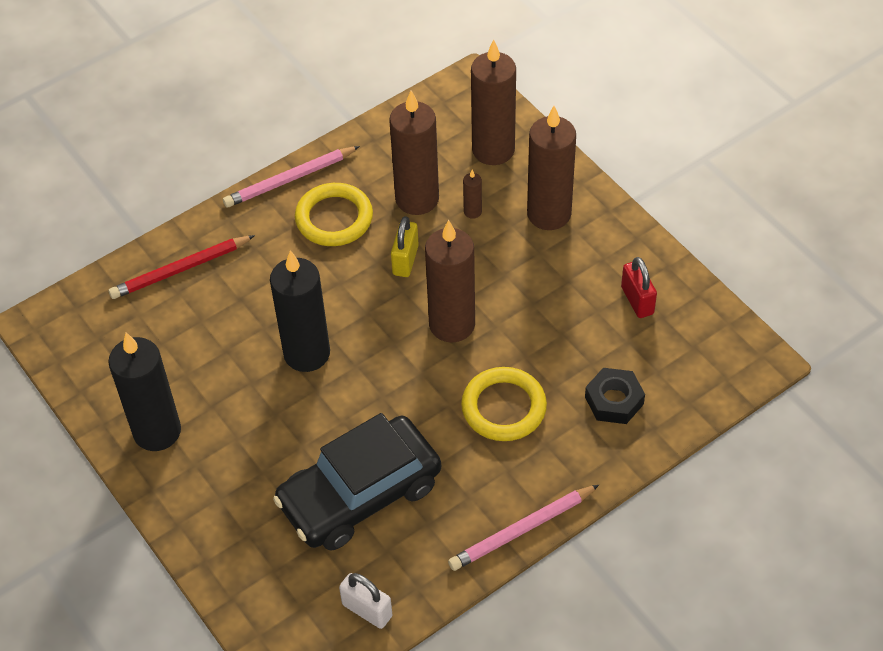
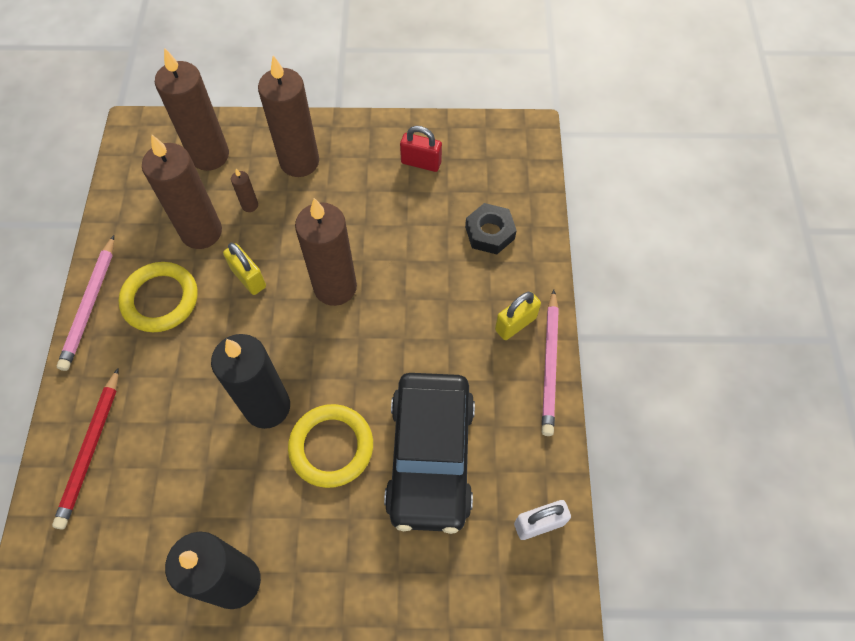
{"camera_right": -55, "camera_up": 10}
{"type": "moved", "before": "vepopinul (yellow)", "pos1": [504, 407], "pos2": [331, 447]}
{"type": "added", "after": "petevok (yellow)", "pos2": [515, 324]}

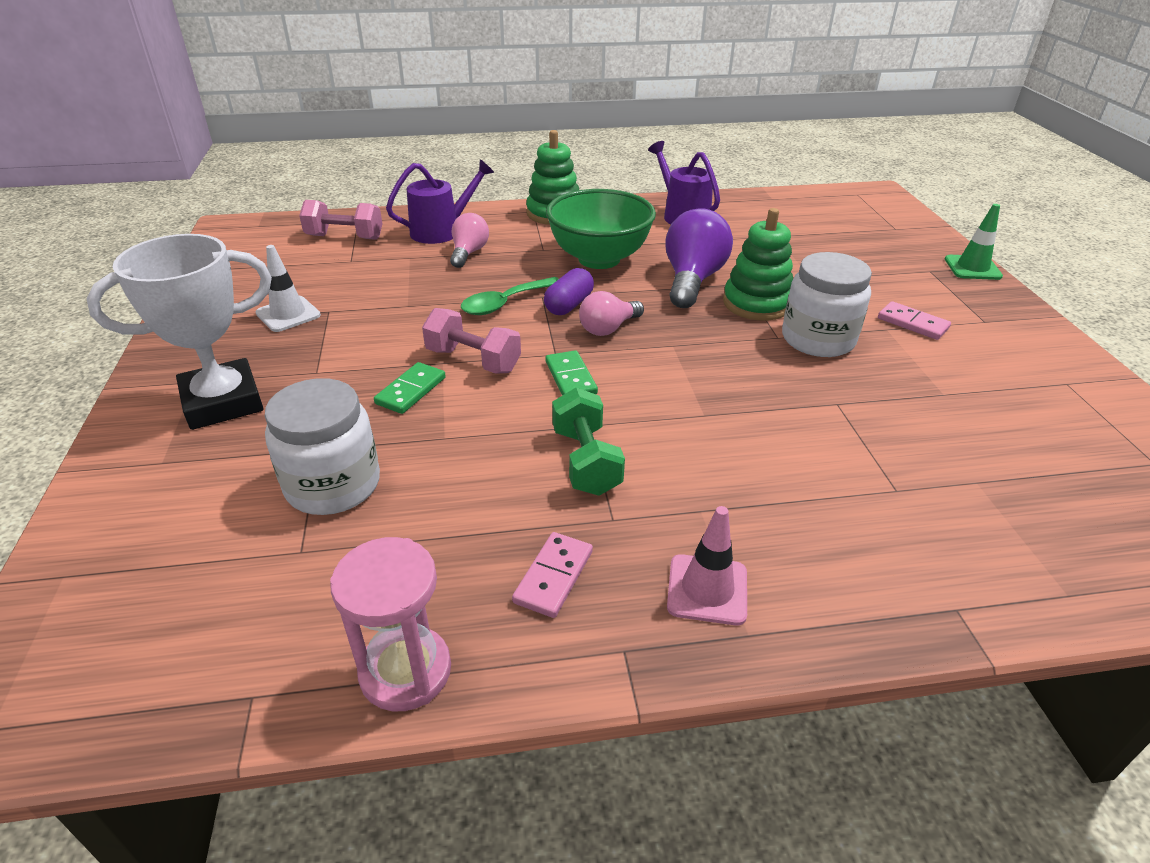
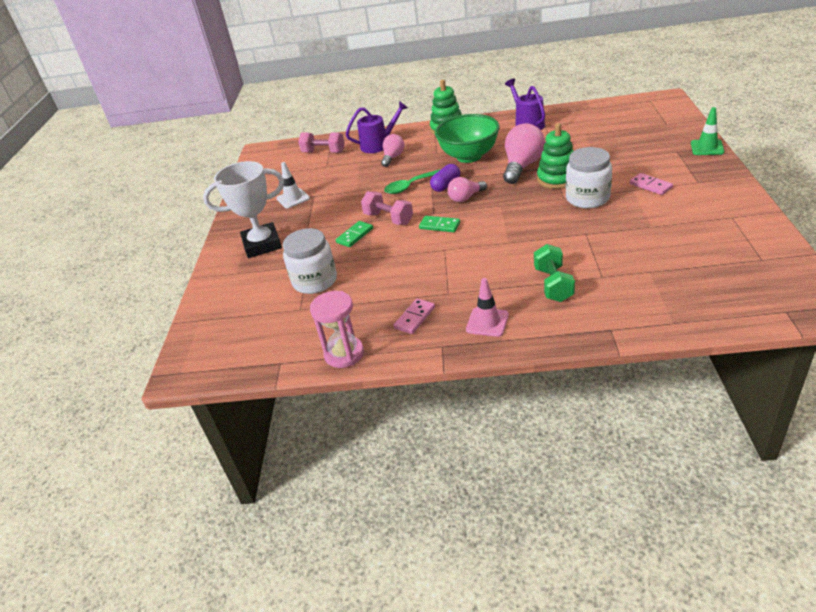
{"camera_right": 15, "camera_up": 0}
{"type": "recoloured", "before": "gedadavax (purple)", "after": "gedadavax (pink)", "pos1": [692, 280], "pos2": [522, 166]}
{"type": "turned", "before": "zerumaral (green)", "pos1": [571, 378], "pos2": [439, 225], "turn": -60}
{"type": "moved", "before": "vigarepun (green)", "pos1": [586, 461], "pos2": [553, 284]}

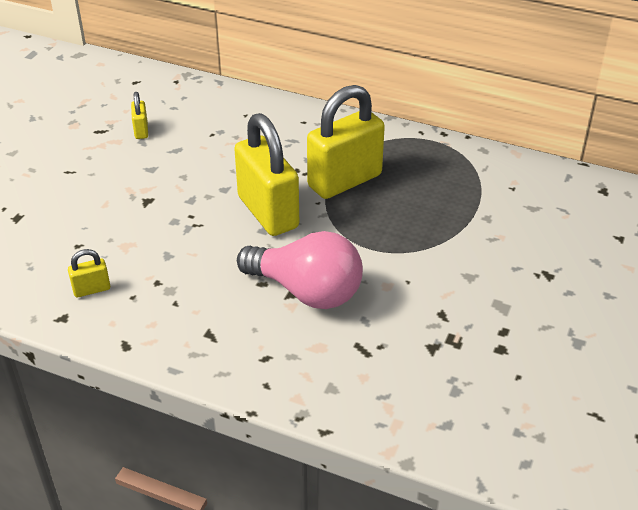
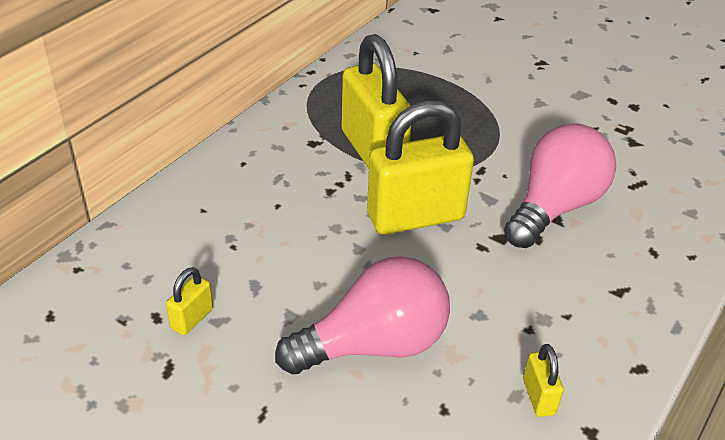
{"camera_right": -80, "camera_up": 0}
{"type": "turned", "before": "petevok (yellow)", "pos1": [141, 131], "pos2": [192, 319], "turn": -60}
{"type": "added", "after": "gedadavax (pink)", "pos2": [374, 345]}

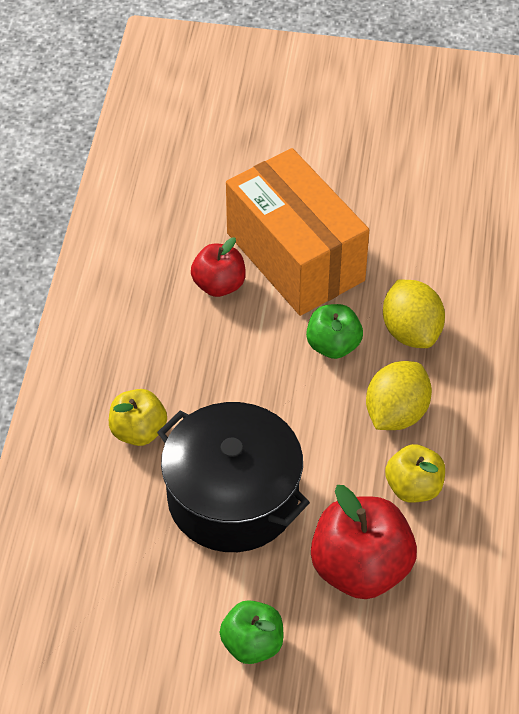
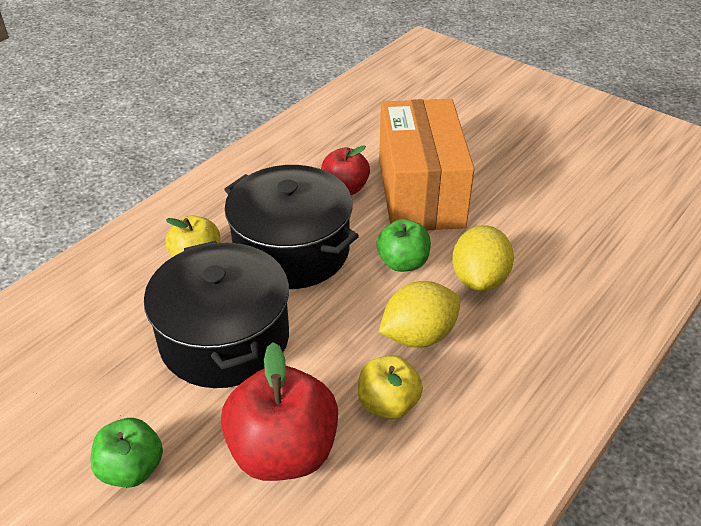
{"camera_right": 30, "camera_up": -10}
{"type": "added", "after": "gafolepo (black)", "pos2": [292, 250]}

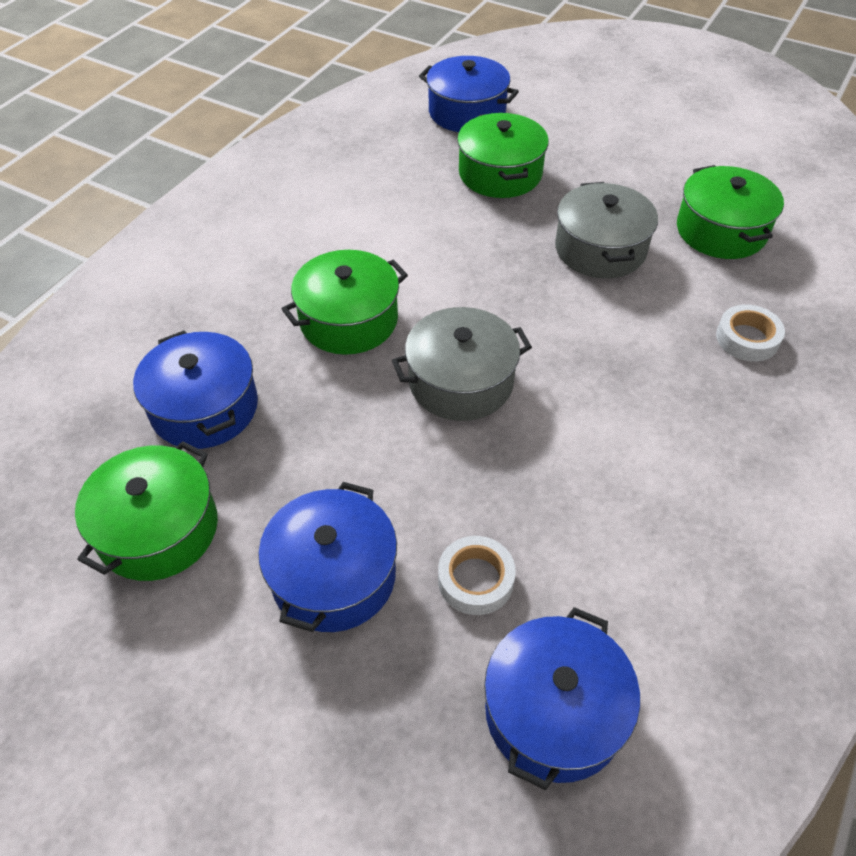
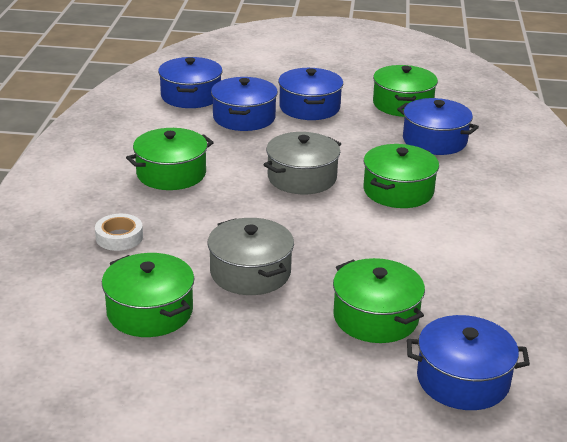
{"camera_right": 155, "camera_up": -20}
{"type": "replaced", "before": "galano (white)", "after": "gafolepo (blue)", "pos1": [475, 579], "pos2": [244, 117]}
{"type": "added", "after": "gafolepo (green)", "pos2": [171, 174]}

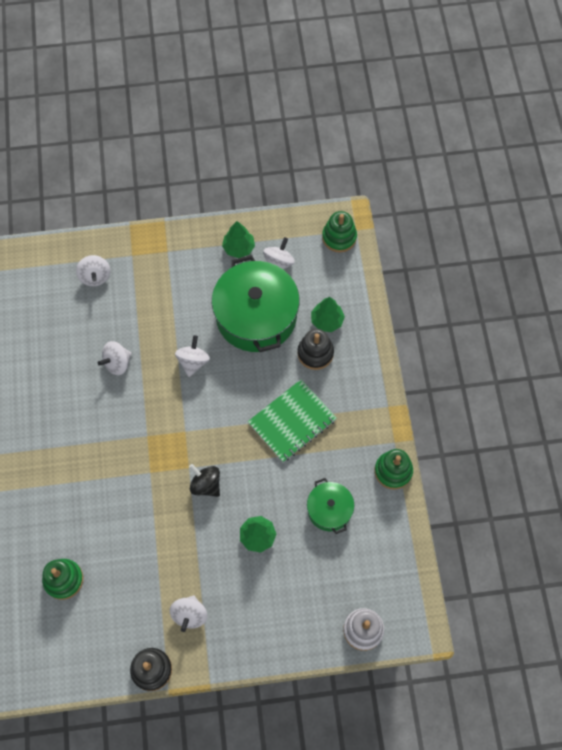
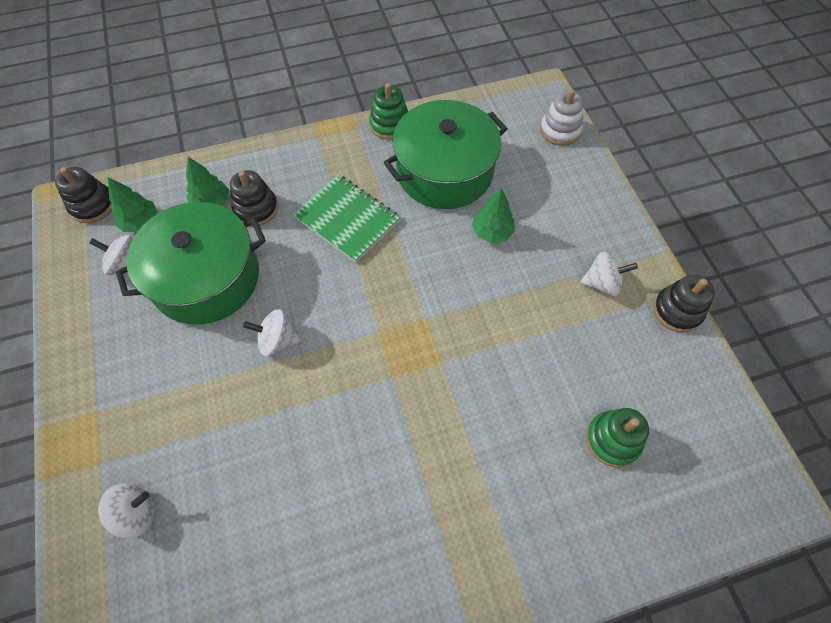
{"camera_right": -100, "camera_up": -5}
{"type": "recoloured", "before": "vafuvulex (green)", "after": "vafuvulex (black)", "pos1": [339, 237], "pos2": [93, 205]}
{"type": "moved", "before": "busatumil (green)", "pos1": [238, 248], "pos2": [141, 222]}
{"type": "removed", "before": "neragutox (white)", "pos1": [117, 363]}
{"type": "removed", "before": "neragutox (black)", "pos1": [206, 485]}
{"type": "resized", "before": "gafolepo (green)", "pos1": [329, 510], "pos2": [444, 172], "scale": 1.97}

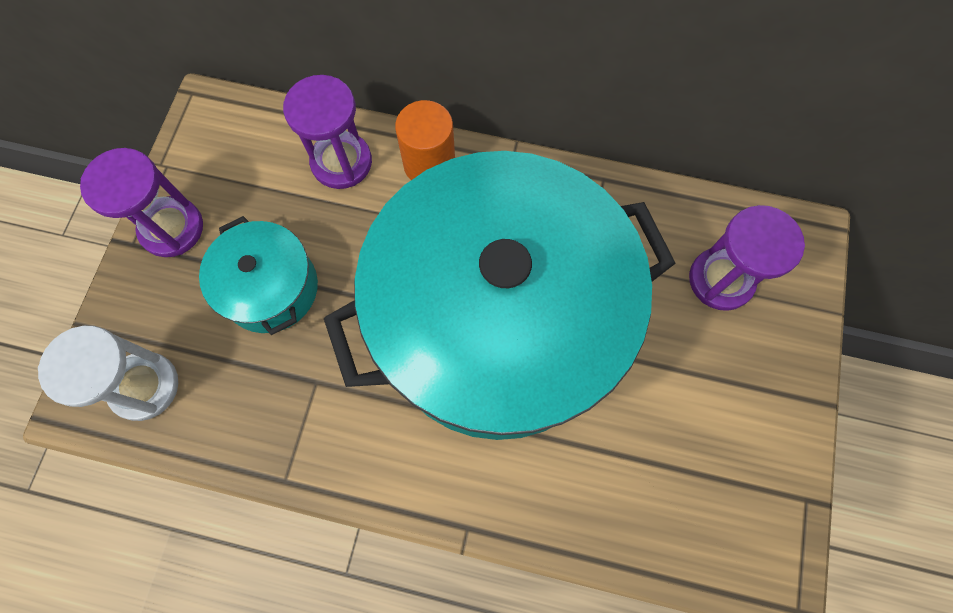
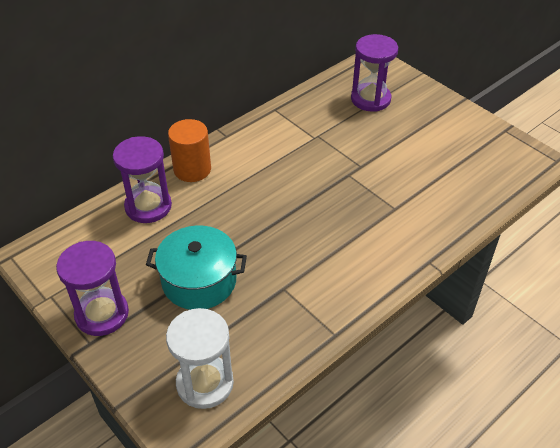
{"camera_right": -55, "camera_up": -25}
{"type": "removed", "before": "gafolepo (turquoise)", "pos1": [498, 323]}

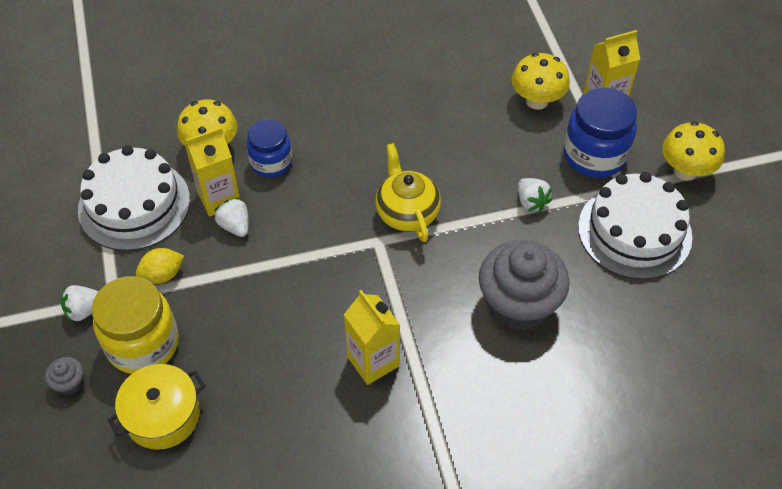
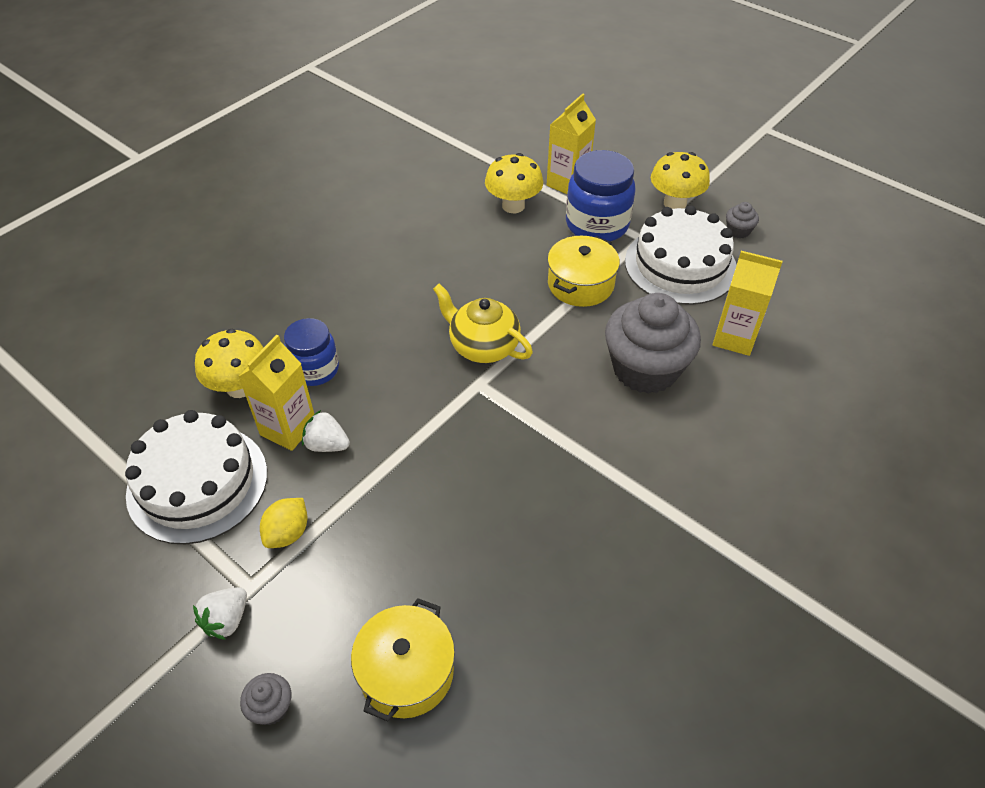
{"camera_right": -35, "camera_up": -5}
{"type": "replaced", "before": "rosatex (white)", "after": "gafolepo (yellow)", "pos1": [531, 202], "pos2": [580, 284]}
{"type": "removed", "before": "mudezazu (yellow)", "pos1": [143, 344]}
{"type": "moved", "before": "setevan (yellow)", "pos1": [373, 361], "pos2": [734, 338]}
{"type": "added", "after": "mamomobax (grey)", "pos2": [738, 231]}

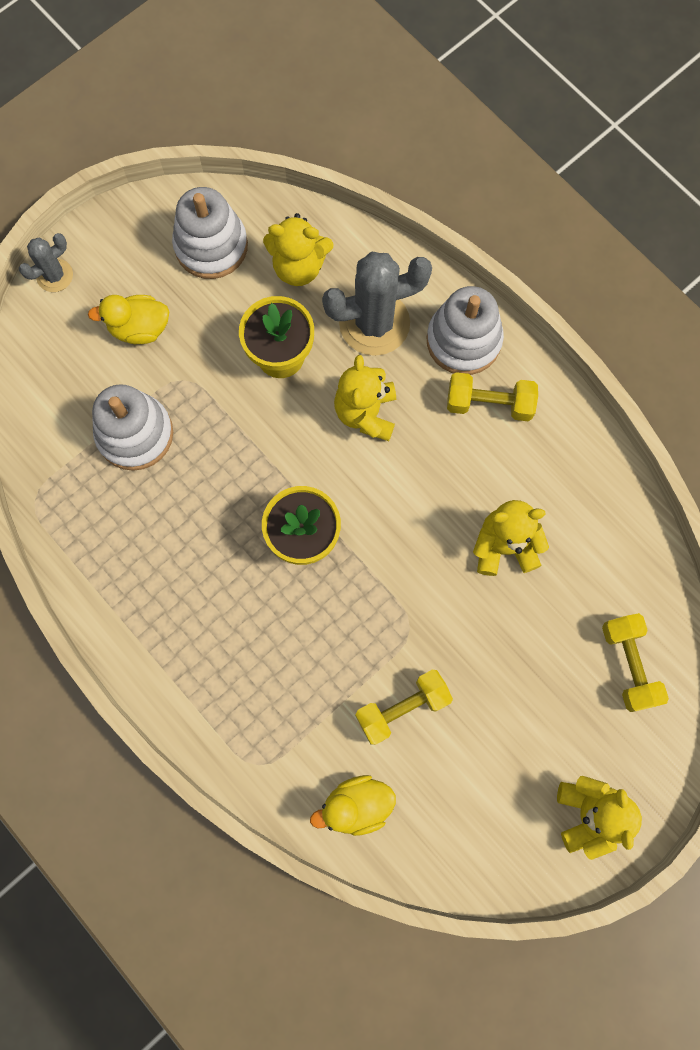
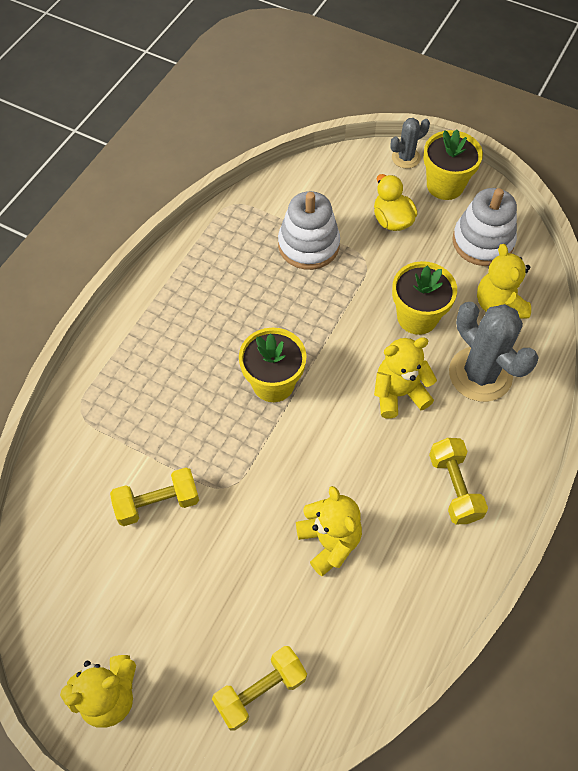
{"camera_right": 70, "camera_up": -15}
{"type": "turned", "before": "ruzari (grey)", "pos1": [54, 275], "pos2": [405, 158], "turn": -60}
{"type": "removed", "before": "vafuvulex (white)", "pos1": [463, 341]}
{"type": "turned", "before": "vigarepun (yellow)", "pos1": [402, 708], "pos2": [157, 503], "turn": -60}
{"type": "removed", "before": "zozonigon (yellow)", "pos1": [356, 805]}
{"type": "added", "after": "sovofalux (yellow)", "pos2": [445, 185]}

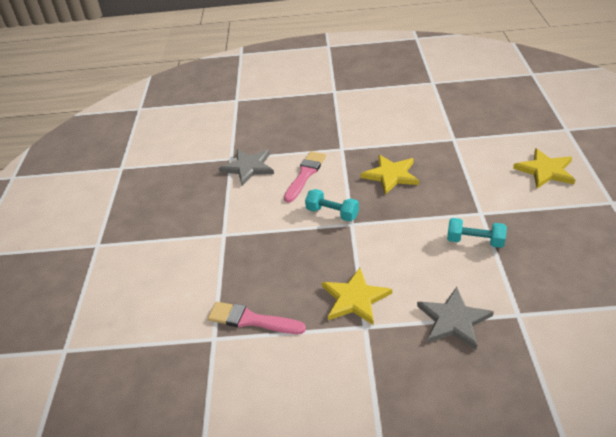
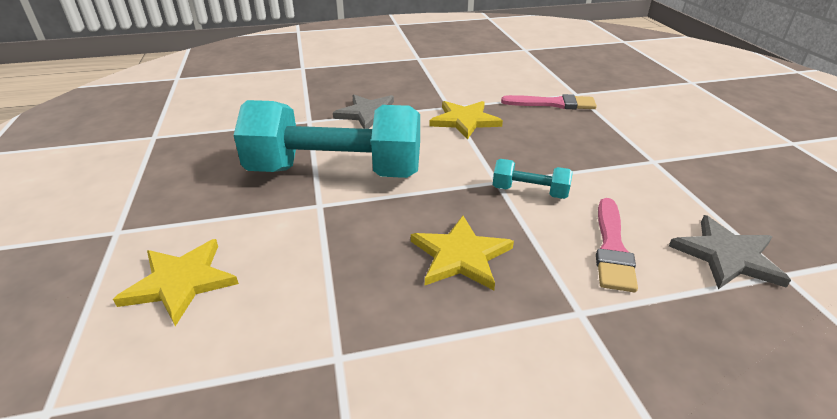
{"camera_right": 165, "camera_up": -5}
{"type": "resized", "before": "vigarepun (turquoise)", "pos1": [475, 241], "pos2": [335, 172], "scale": 2.4}

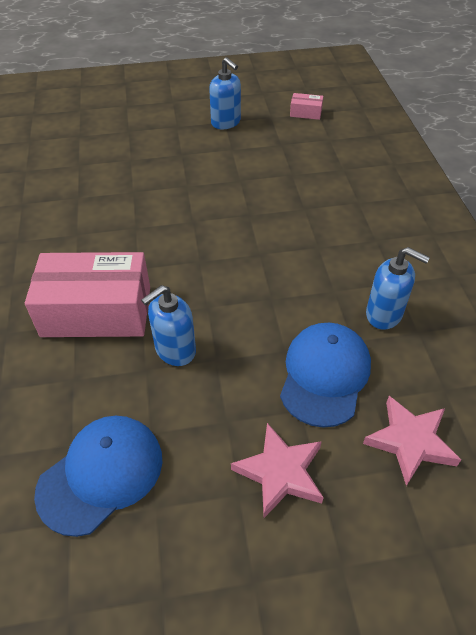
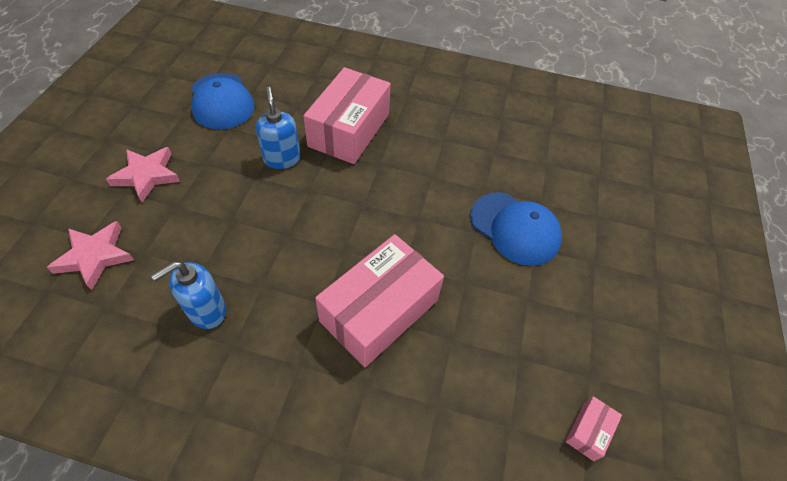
{"camera_right": 110, "camera_up": 5}
{"type": "removed", "before": "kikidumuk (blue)", "pos1": [226, 122]}
{"type": "moved", "before": "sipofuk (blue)", "pos1": [324, 375], "pos2": [515, 228]}
{"type": "added", "after": "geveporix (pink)", "pos2": [379, 310]}

